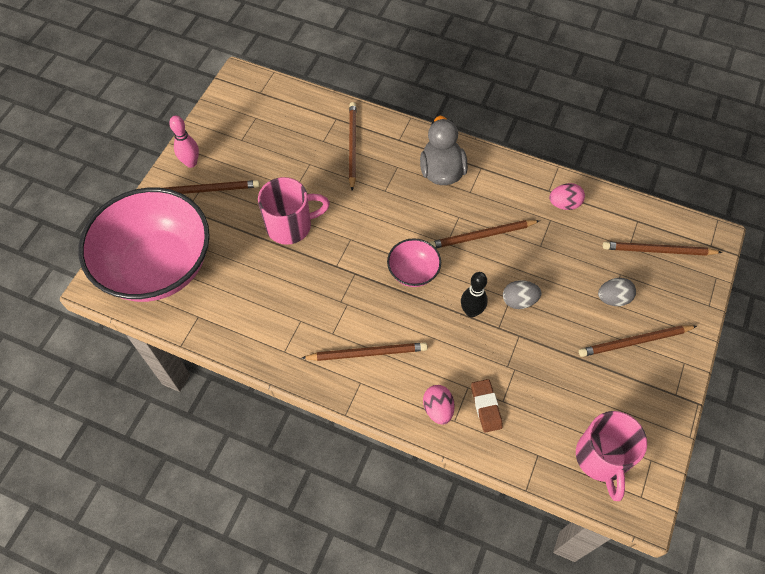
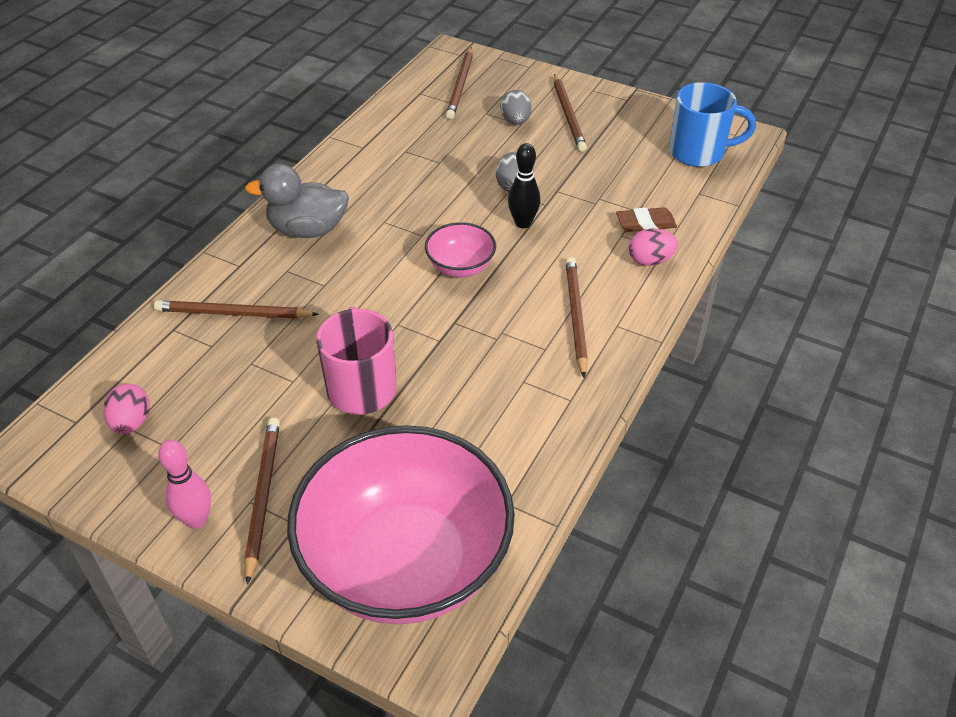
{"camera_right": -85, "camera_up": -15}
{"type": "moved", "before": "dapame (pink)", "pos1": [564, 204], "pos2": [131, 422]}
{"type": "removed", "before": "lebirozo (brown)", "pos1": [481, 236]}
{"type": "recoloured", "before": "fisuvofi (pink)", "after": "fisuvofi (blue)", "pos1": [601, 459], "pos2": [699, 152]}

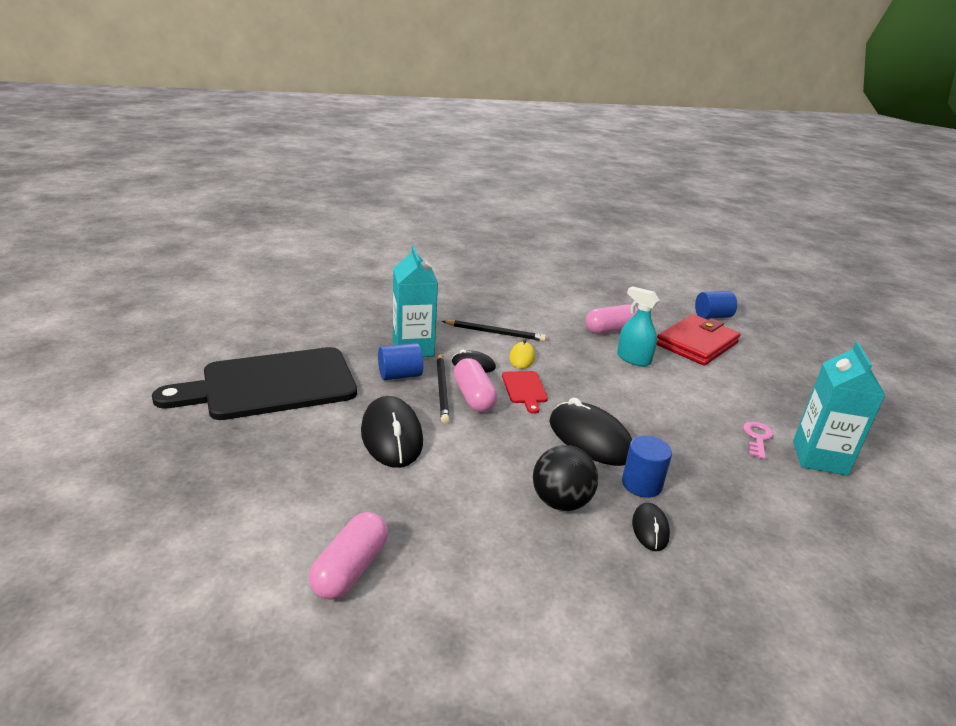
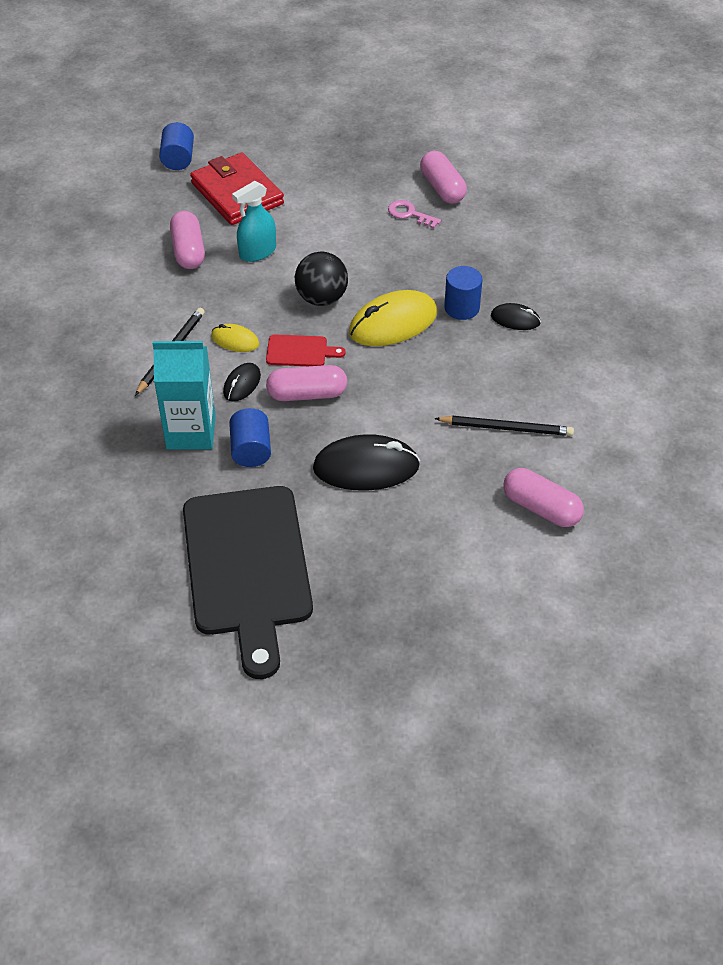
{"camera_right": -75, "camera_up": 20}
{"type": "replaced", "before": "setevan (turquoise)", "after": "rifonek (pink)", "pos1": [819, 458], "pos2": [442, 188]}
{"type": "moved", "before": "lebirozo (black)", "pos1": [442, 389], "pos2": [506, 428]}
{"type": "recoloured", "before": "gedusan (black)", "after": "gedusan (yellow)", "pos1": [590, 438], "pos2": [393, 323]}
{"type": "moved", "before": "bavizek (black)", "pos1": [560, 502], "pos2": [321, 298]}

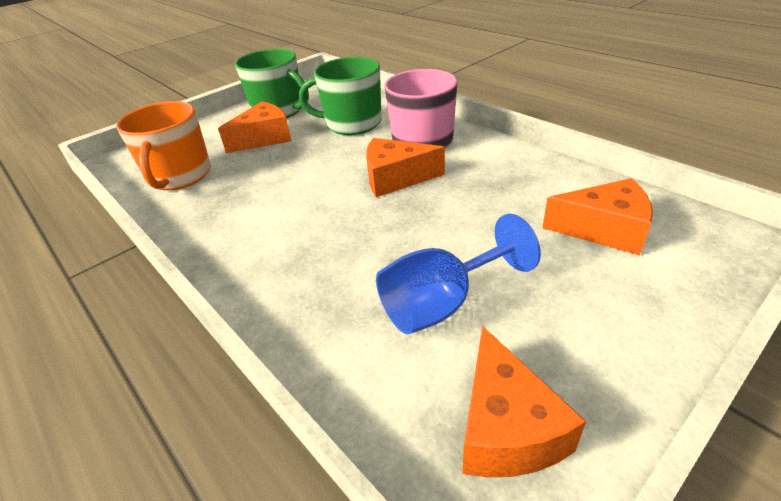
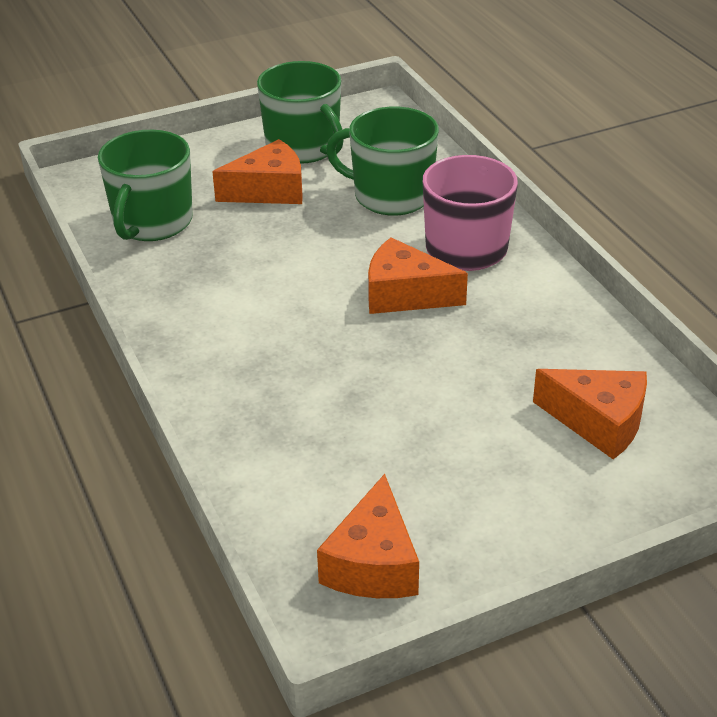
{"camera_right": 15, "camera_up": 0}
{"type": "recoloured", "before": "fisuvofi (orange)", "after": "fisuvofi (green)", "pos1": [179, 176], "pos2": [152, 222]}
{"type": "removed", "before": "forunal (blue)", "pos1": [442, 303]}

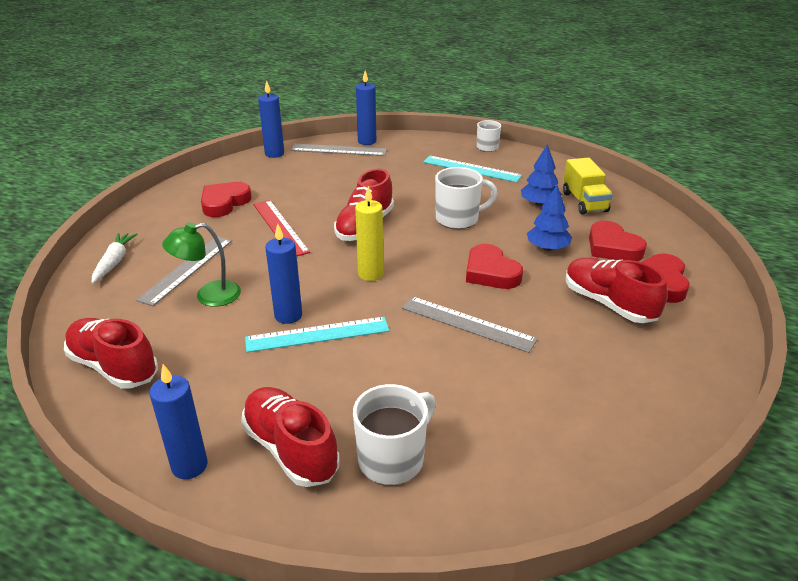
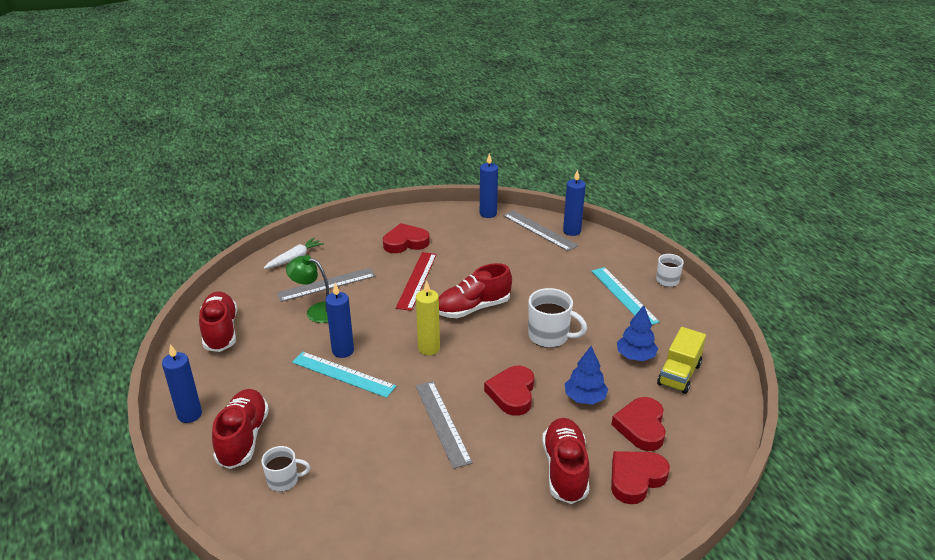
{"camera_right": 40, "camera_up": 0}
{"type": "resized", "before": "fisuvofi (white)", "pos1": [392, 459], "pos2": [284, 480], "scale": 0.62}

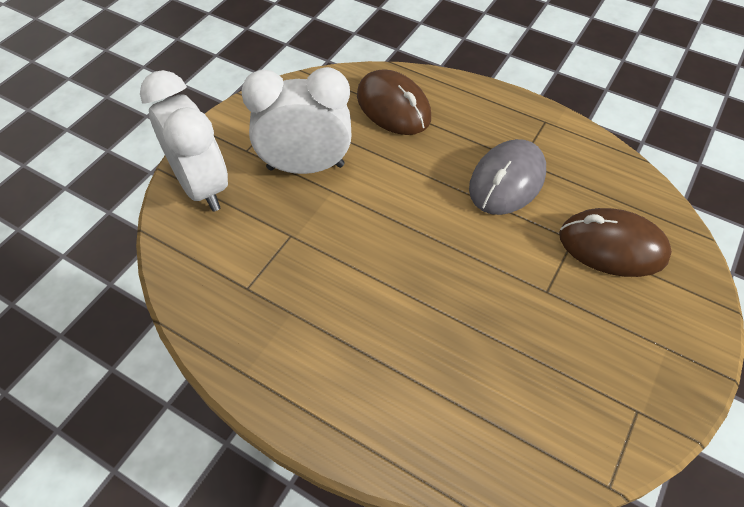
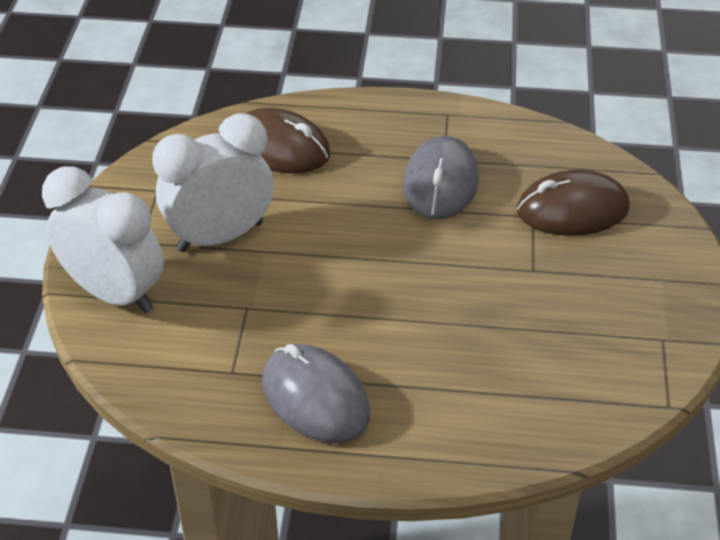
{"camera_right": -25, "camera_up": -10}
{"type": "added", "after": "gedusan (grey)", "pos2": [315, 398]}

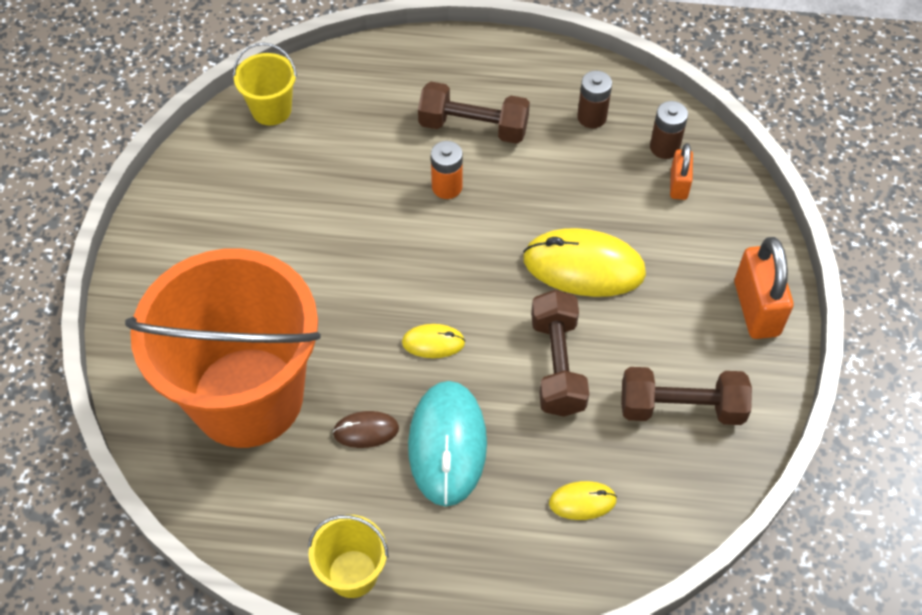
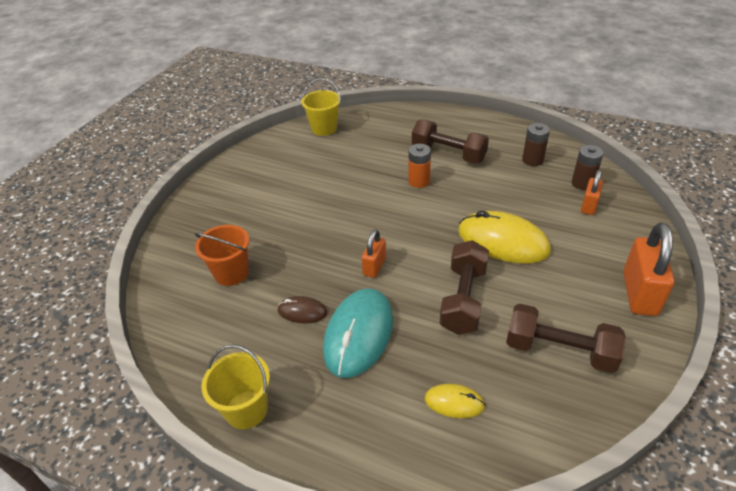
{"camera_right": 20, "camera_up": -15}
{"type": "resized", "before": "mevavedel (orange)", "pos1": [247, 397], "pos2": [231, 273], "scale": 0.41}
{"type": "replaced", "before": "gedusan (yellow)", "after": "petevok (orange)", "pos1": [433, 342], "pos2": [374, 266]}

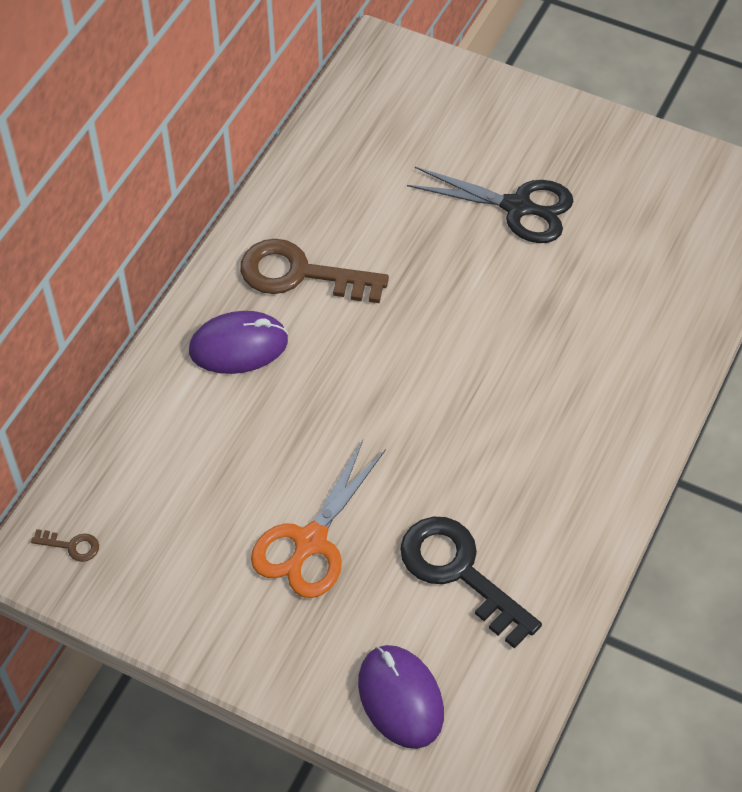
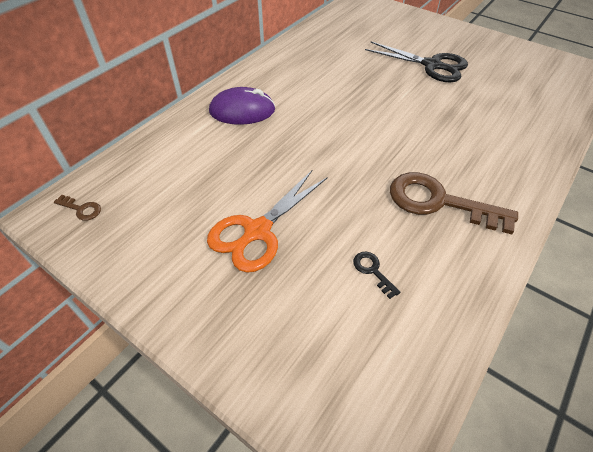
{"camera_right": 10, "camera_up": -5}
{"type": "moved", "before": "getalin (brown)", "pos1": [300, 274], "pos2": [439, 202]}
{"type": "resized", "before": "getalin (black)", "pos1": [459, 572], "pos2": [372, 271], "scale": 0.42}
{"type": "removed", "before": "gedusan (purple)", "pos1": [400, 698]}

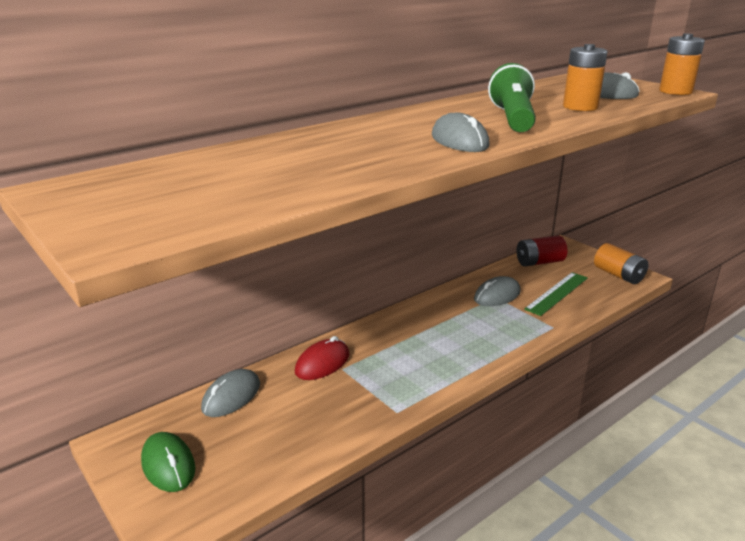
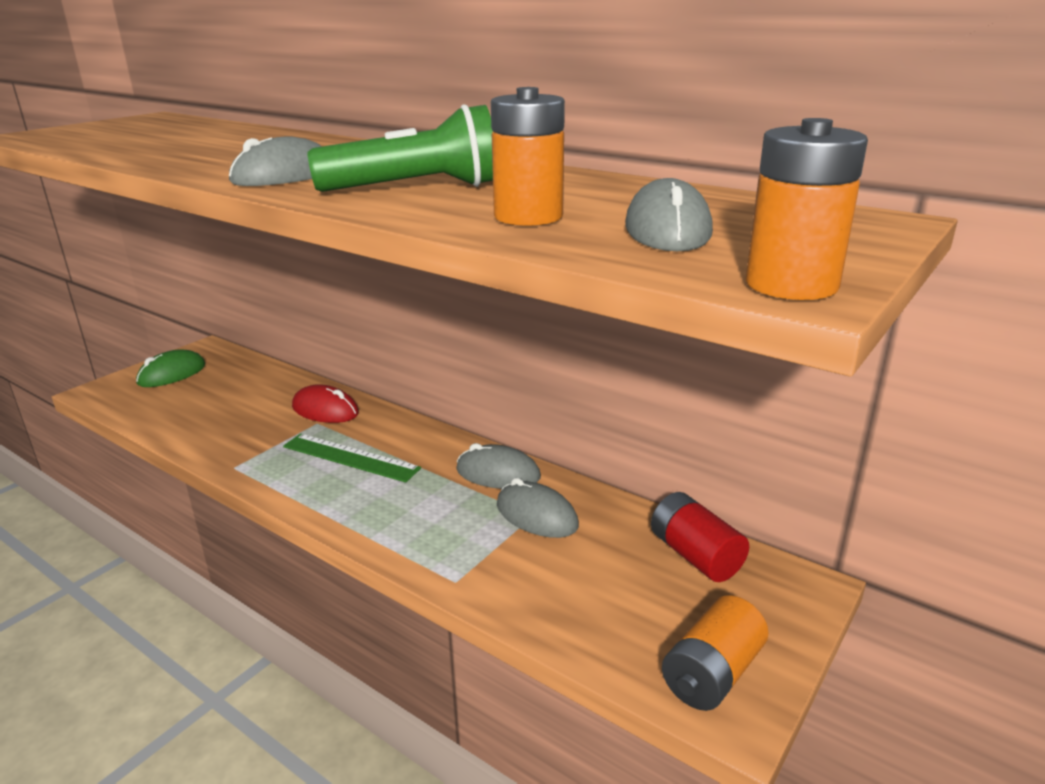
{"camera_right": 75, "camera_up": 0}
{"type": "moved", "before": "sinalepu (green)", "pos1": [557, 293], "pos2": [350, 457]}
{"type": "moved", "before": "gedusan (grey)", "pos1": [231, 397], "pos2": [498, 474]}

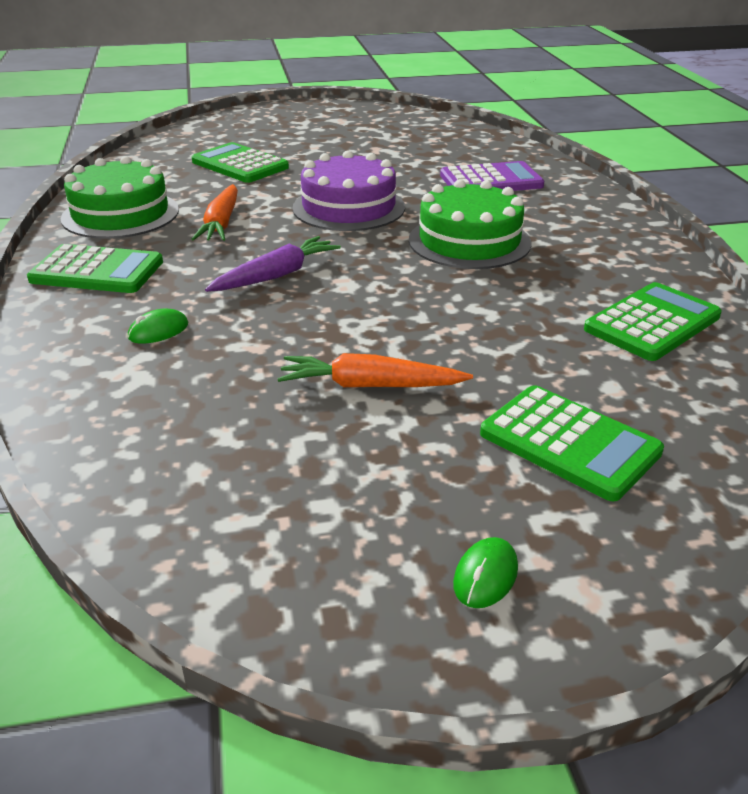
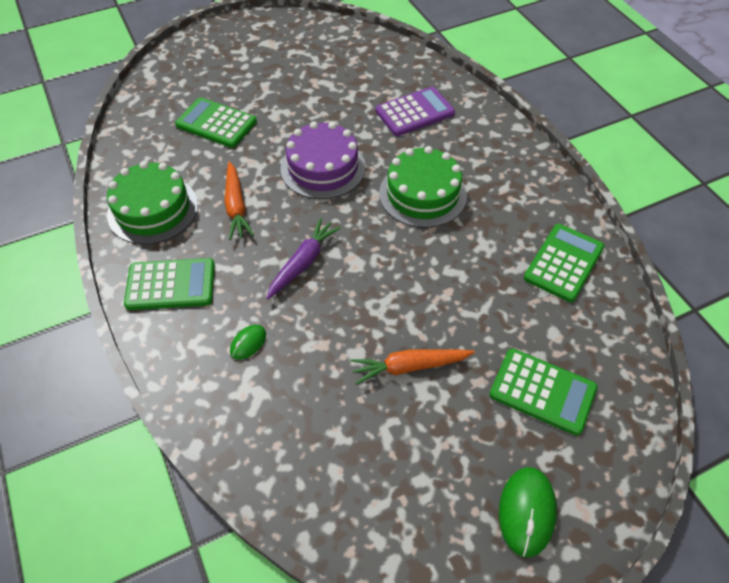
{"camera_right": -15, "camera_up": 20}
{"type": "resized", "before": "gedusan (green)", "pos1": [485, 576], "pos2": [526, 512], "scale": 1.74}

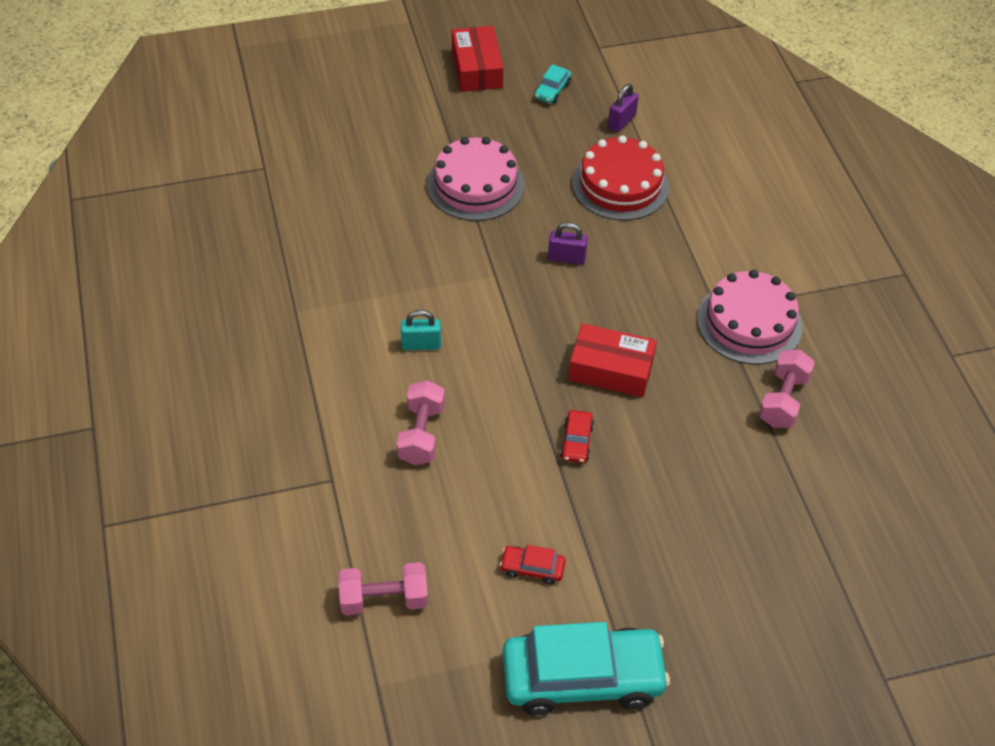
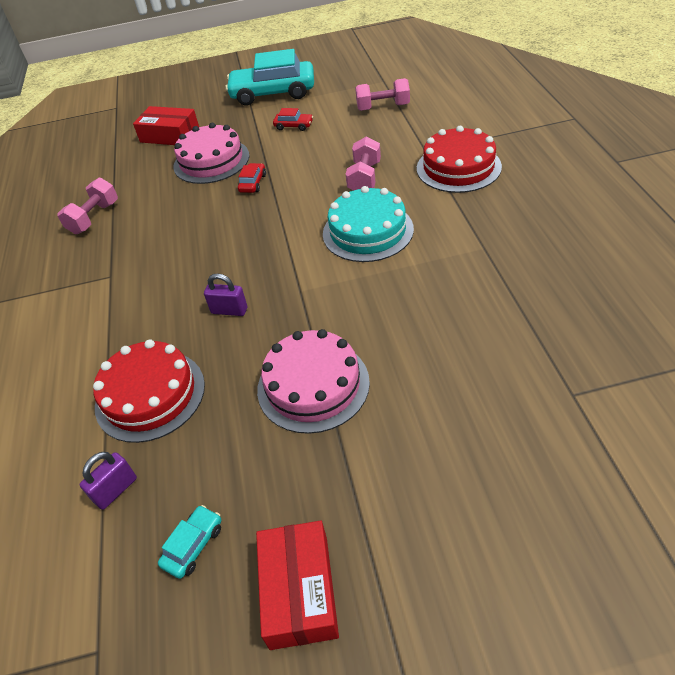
{"camera_right": -170, "camera_up": -5}
{"type": "moved", "before": "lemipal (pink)", "pos1": [749, 322], "pos2": [211, 161]}
{"type": "replaced", "before": "petevok (turquoise)", "after": "lemipal (turquoise)", "pos1": [421, 345], "pos2": [368, 231]}
{"type": "moved", "before": "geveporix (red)", "pos1": [611, 369], "pos2": [170, 135]}
{"type": "added", "after": "lemipal (red)", "pos2": [458, 167]}

